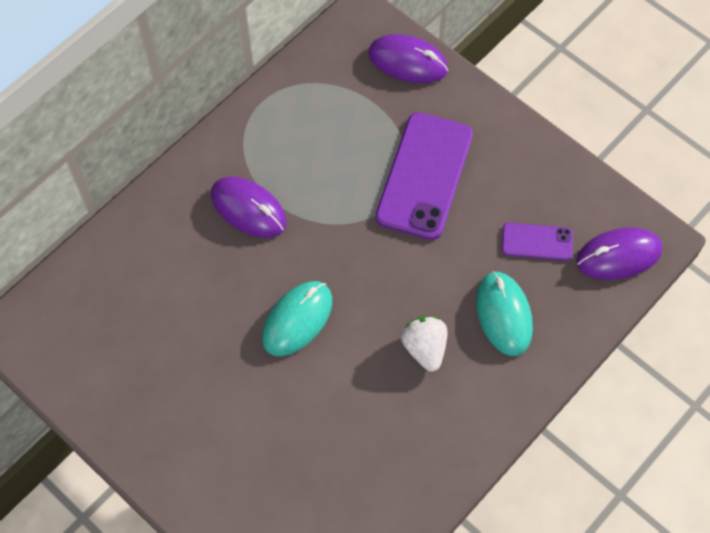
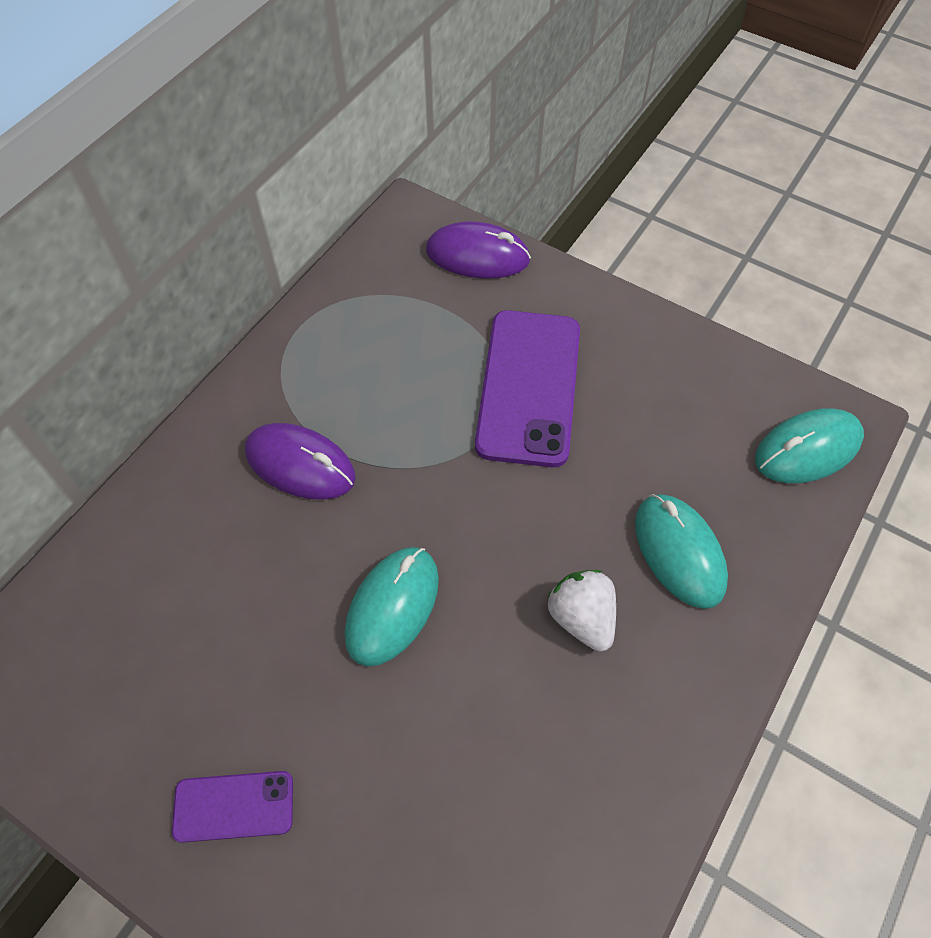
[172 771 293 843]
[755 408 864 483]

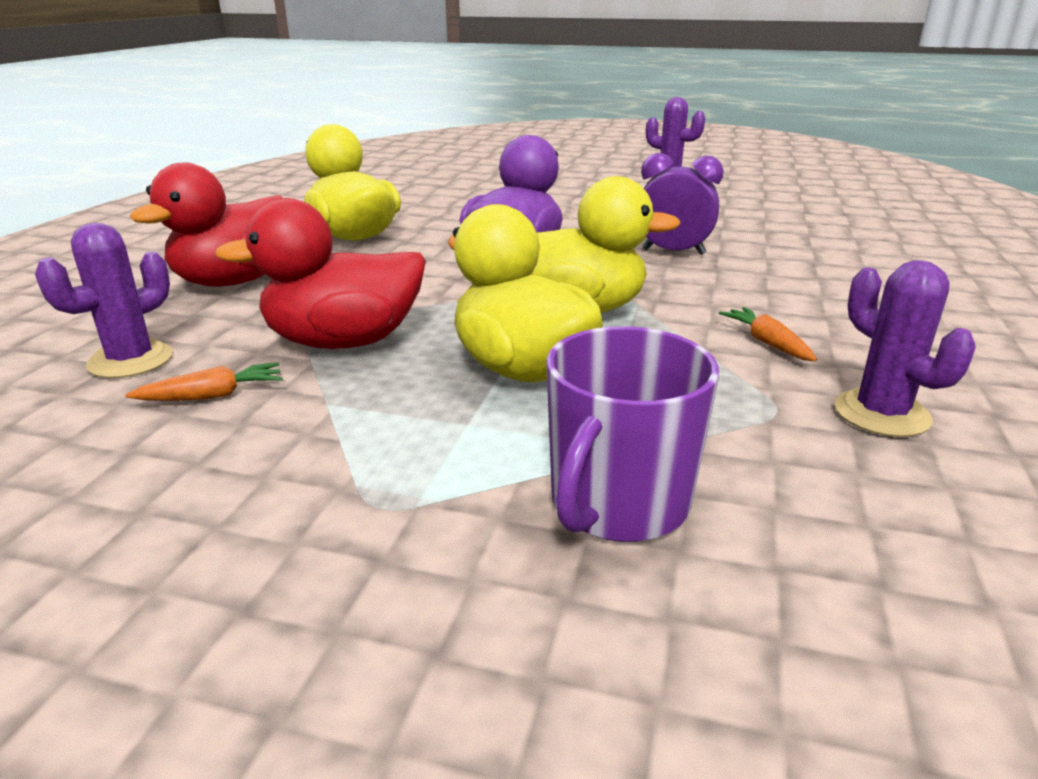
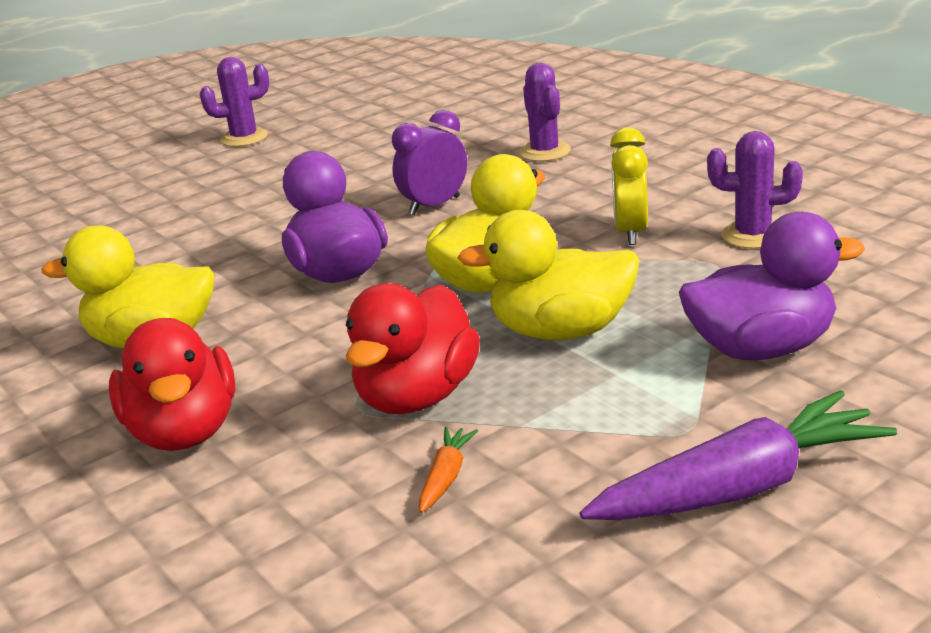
[580 390 897 520]
[519 63 571 162]
[679 212 865 360]
[610 127 648 245]

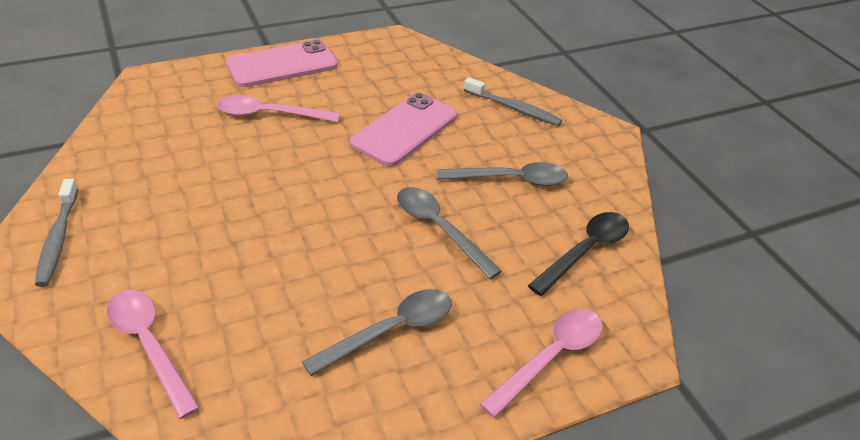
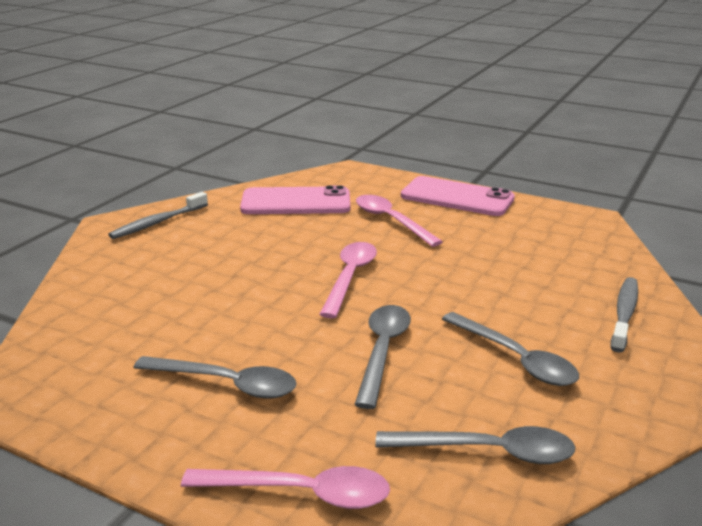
[319 242 377 318]
[240 185 350 214]
[375 426 575 464]
[611 277 638 352]

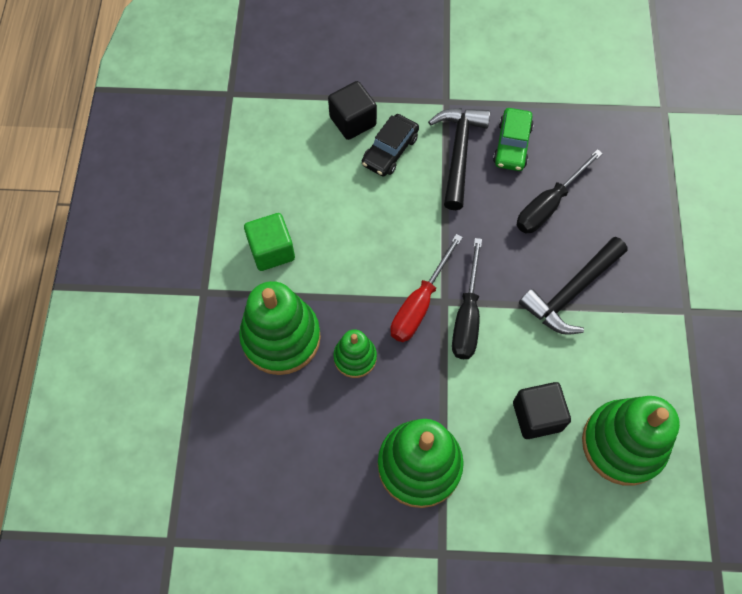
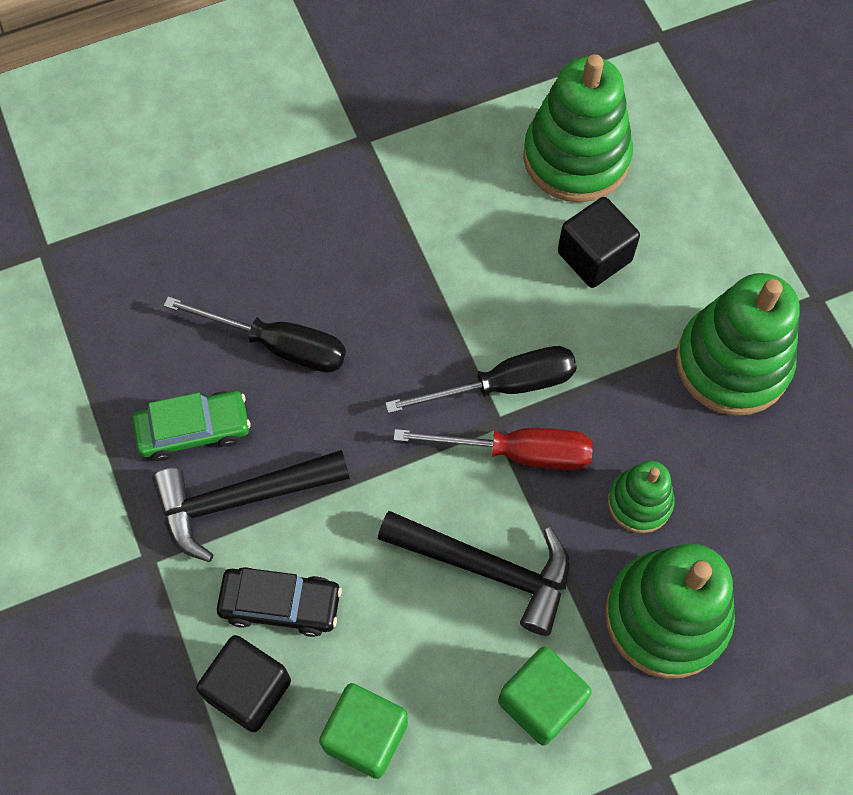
[319 683 408 779]
[378 511 569 636]

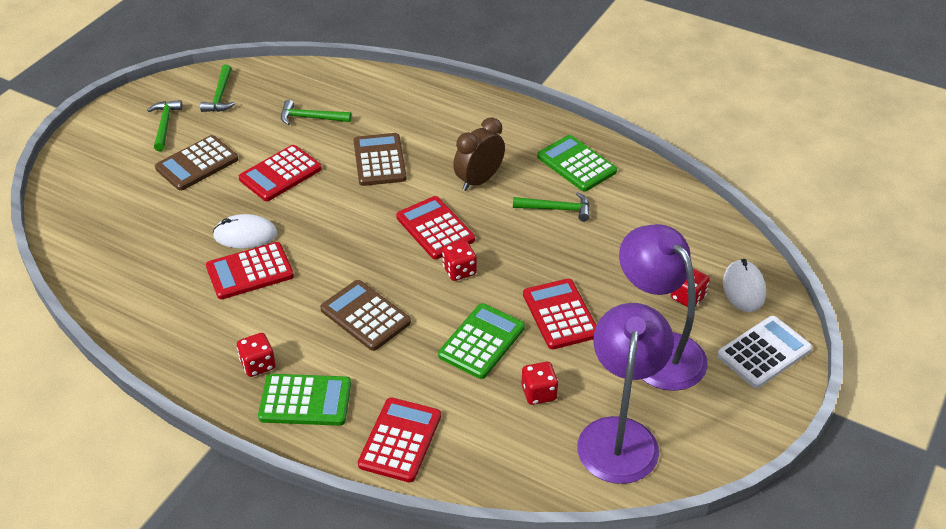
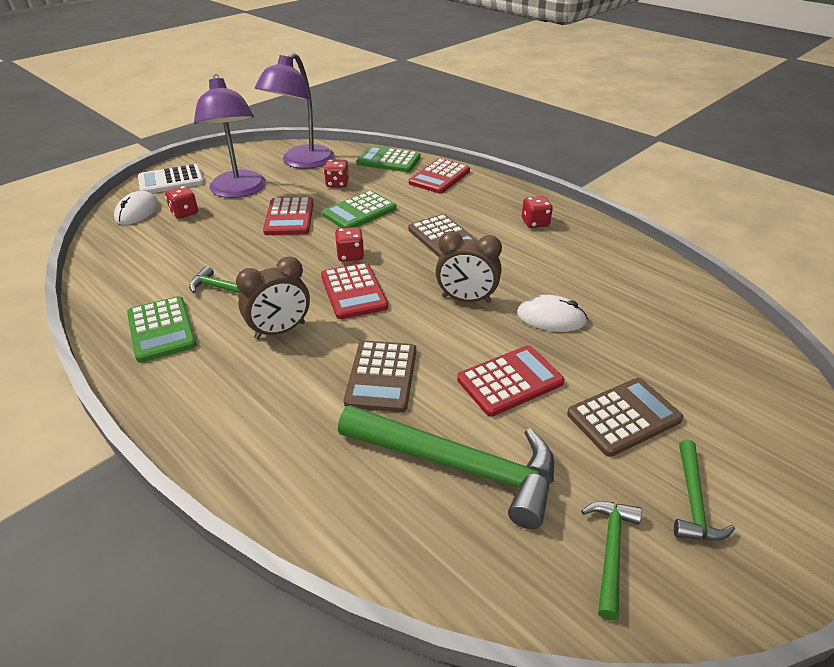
[206 242 294 299] (first image)
[435 231 502 303]
[357 146 421 172]
[338 405 554 529]

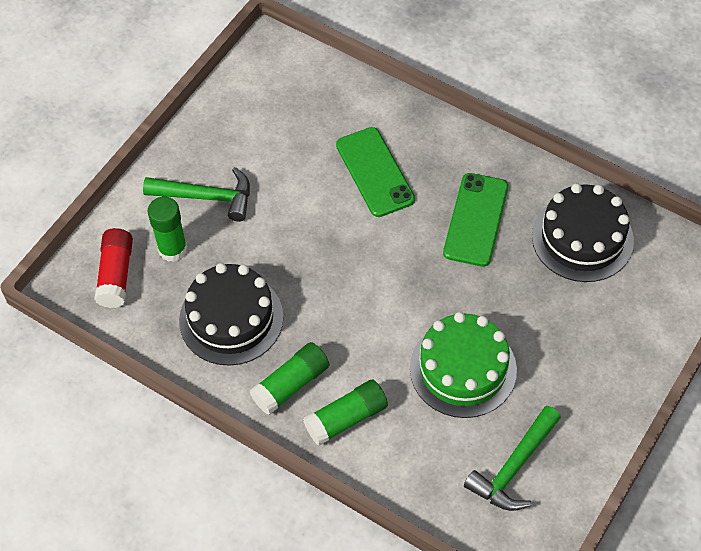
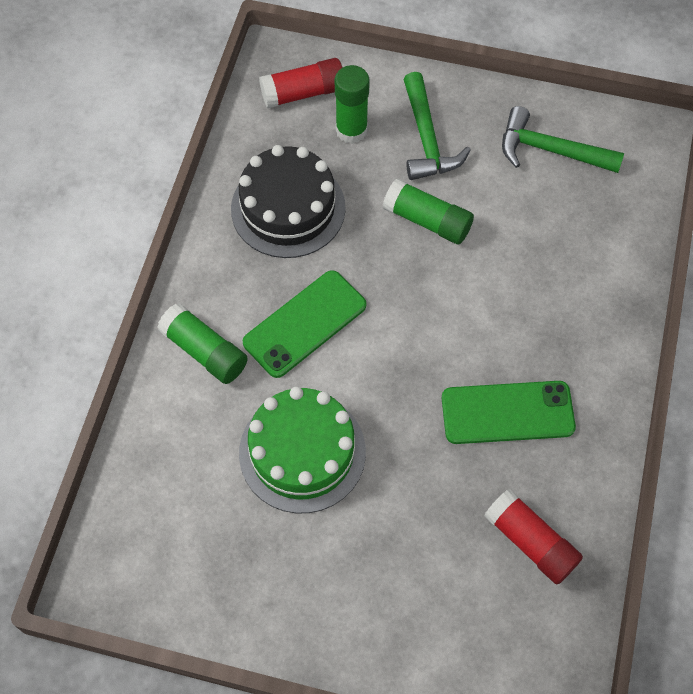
[383 179 474 244]
[243 270 366 378]
[502 106 624 173]
[484 489 583 584]

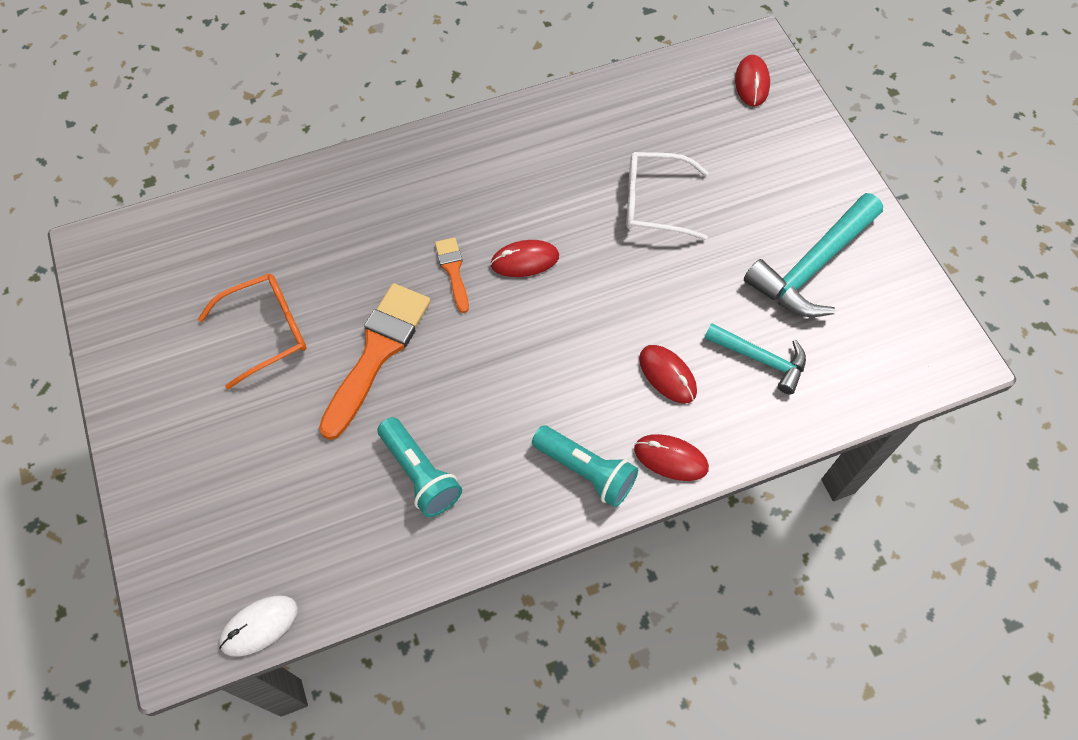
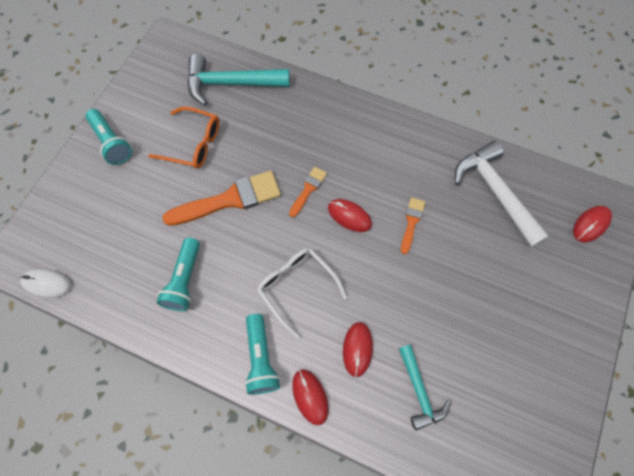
[85 109 132 165]
[401 198 425 254]
[455 141 549 247]
[257 248 347 339]
[187 54 290 106]

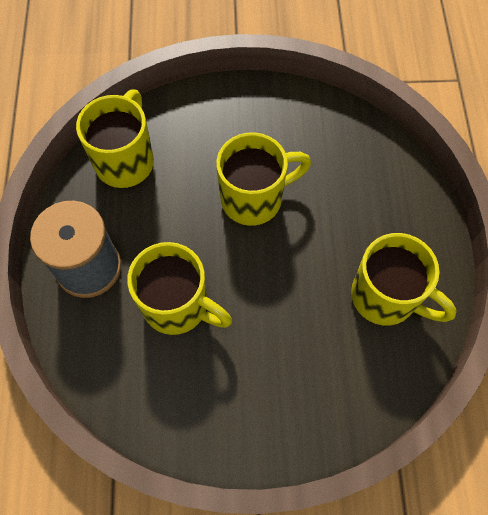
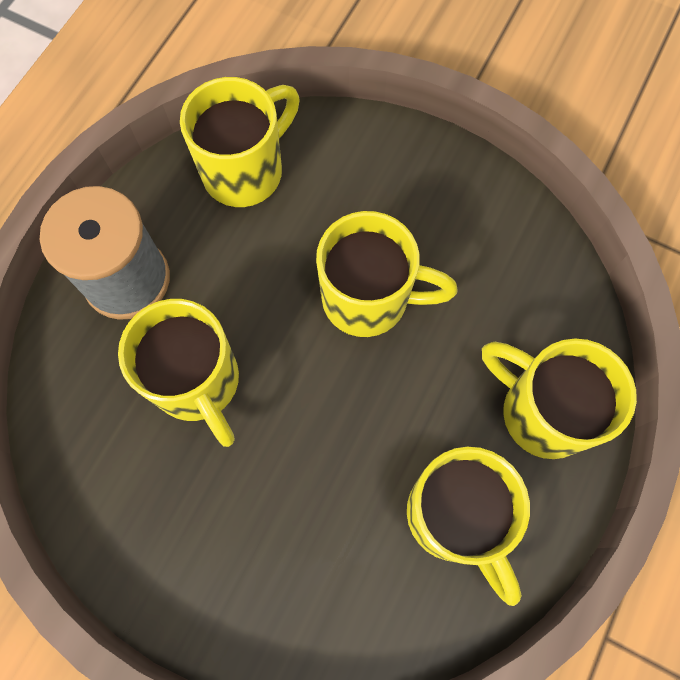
[482 339 637 459]

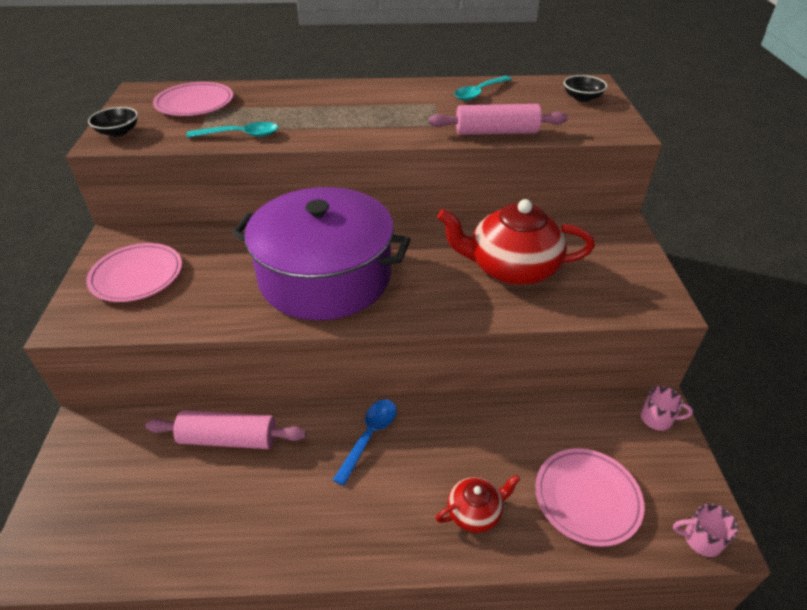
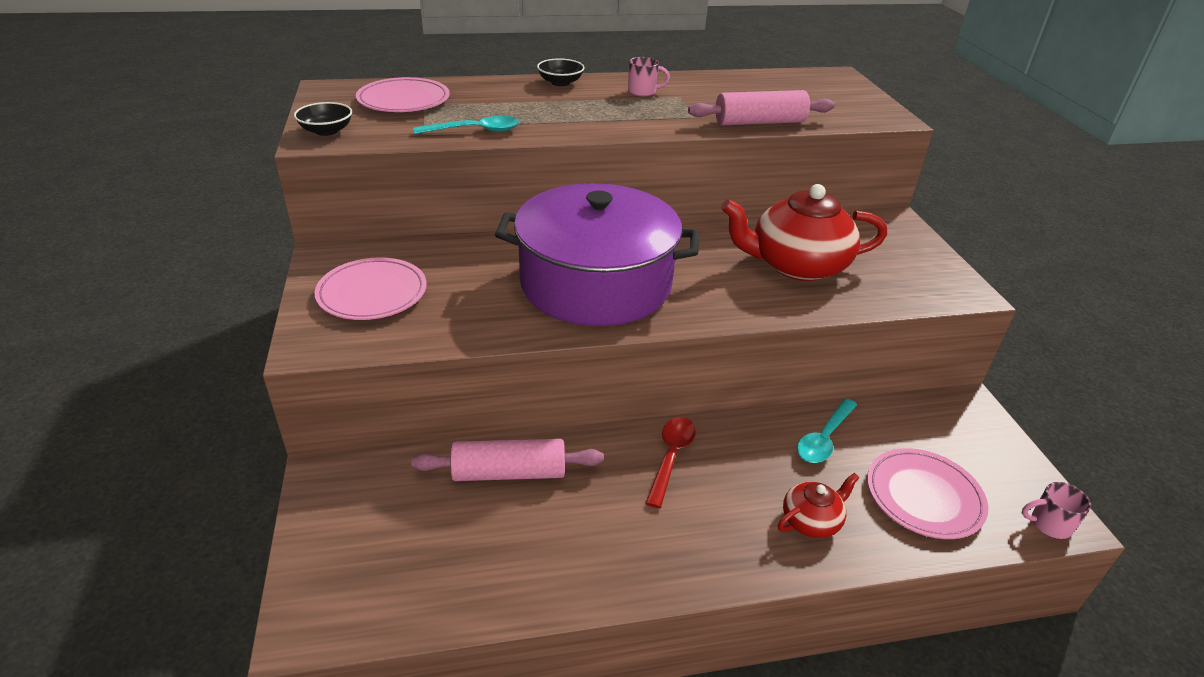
[797 399 857 463]
[537 58 584 86]
[628 57 670 96]
[646 417 696 508]

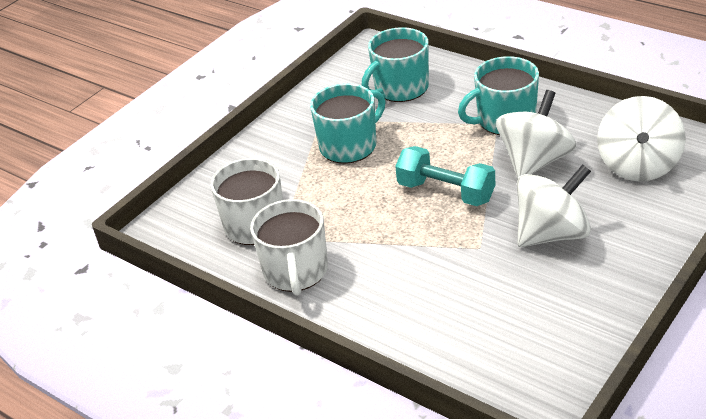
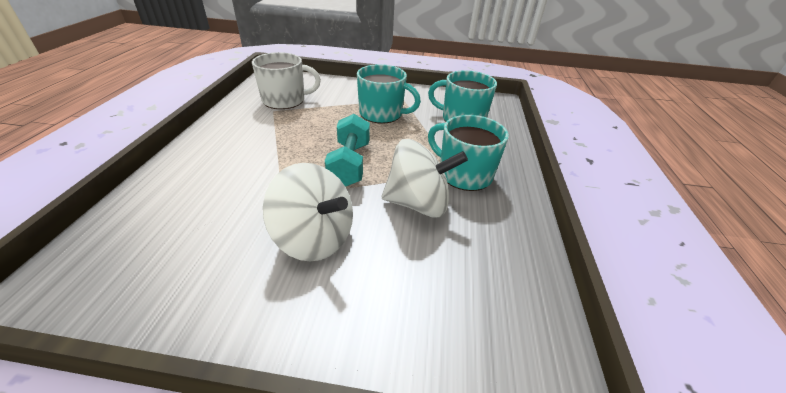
[250 199 328 296] (first image)
[597 96 686 181] (first image)

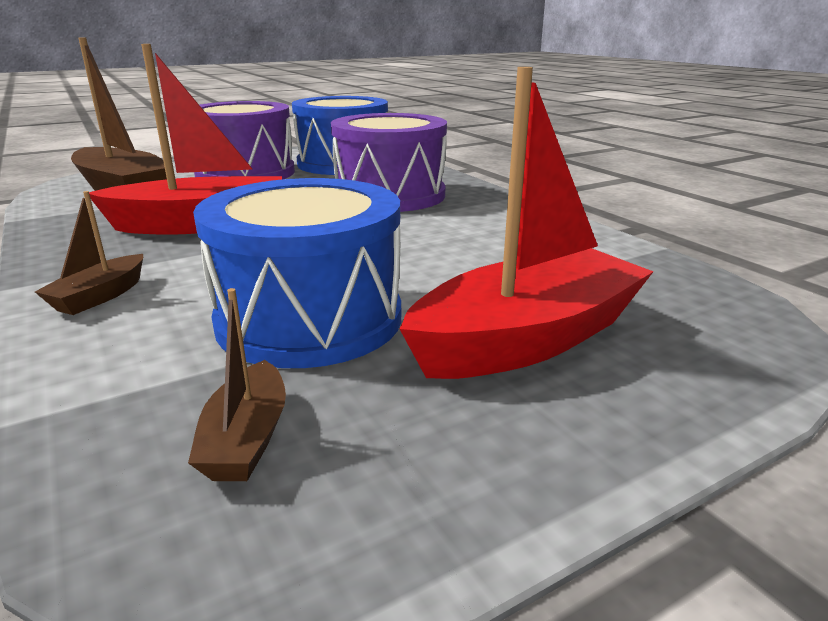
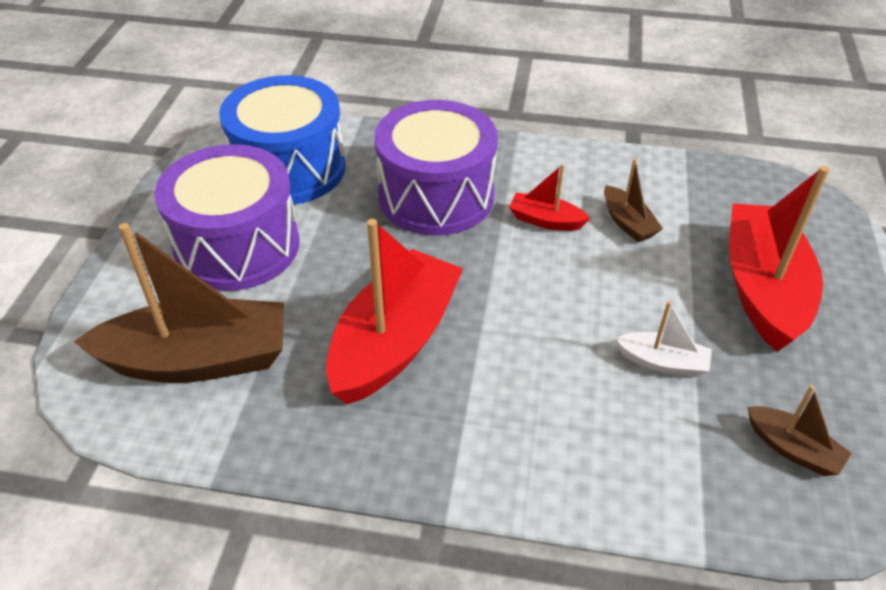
[509 164 590 231]
[604 159 663 242]
[615 301 712 377]

